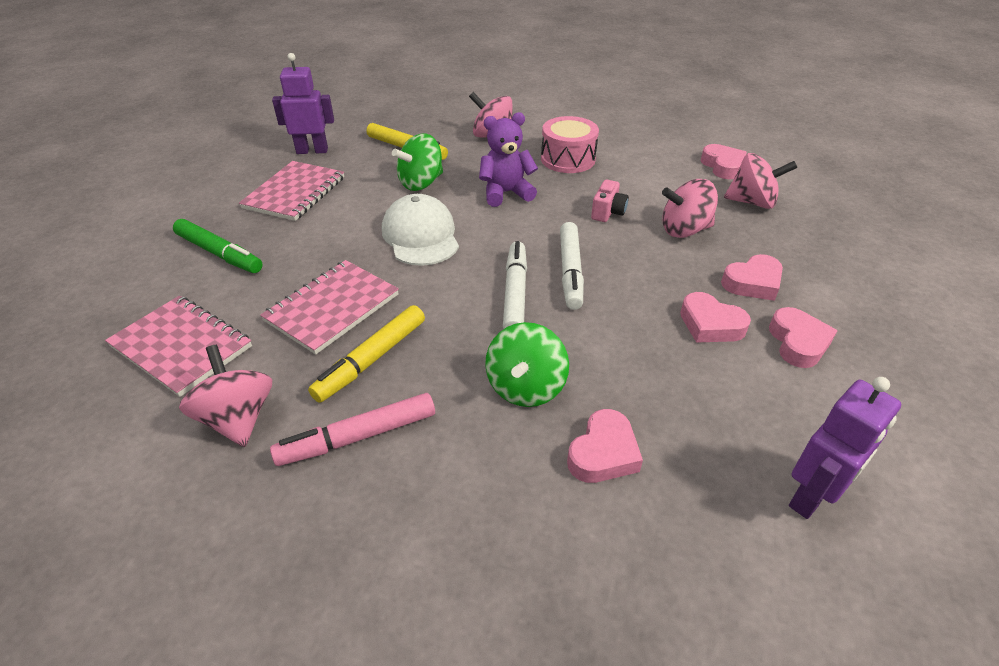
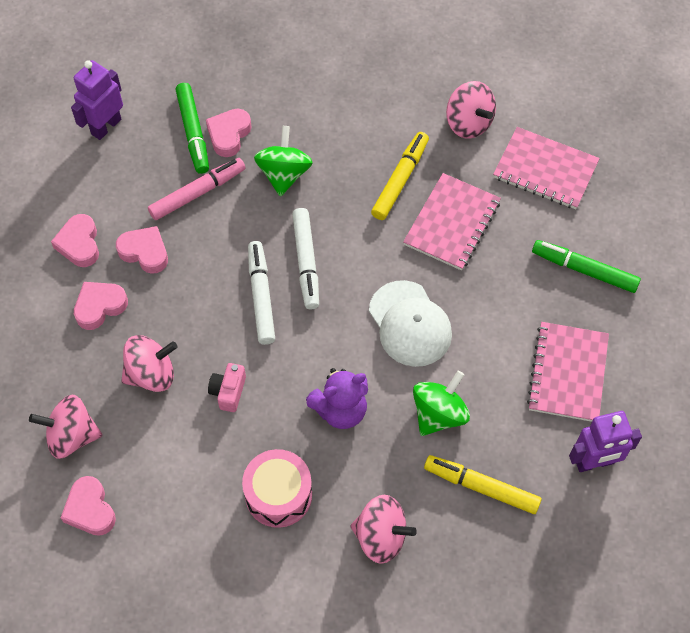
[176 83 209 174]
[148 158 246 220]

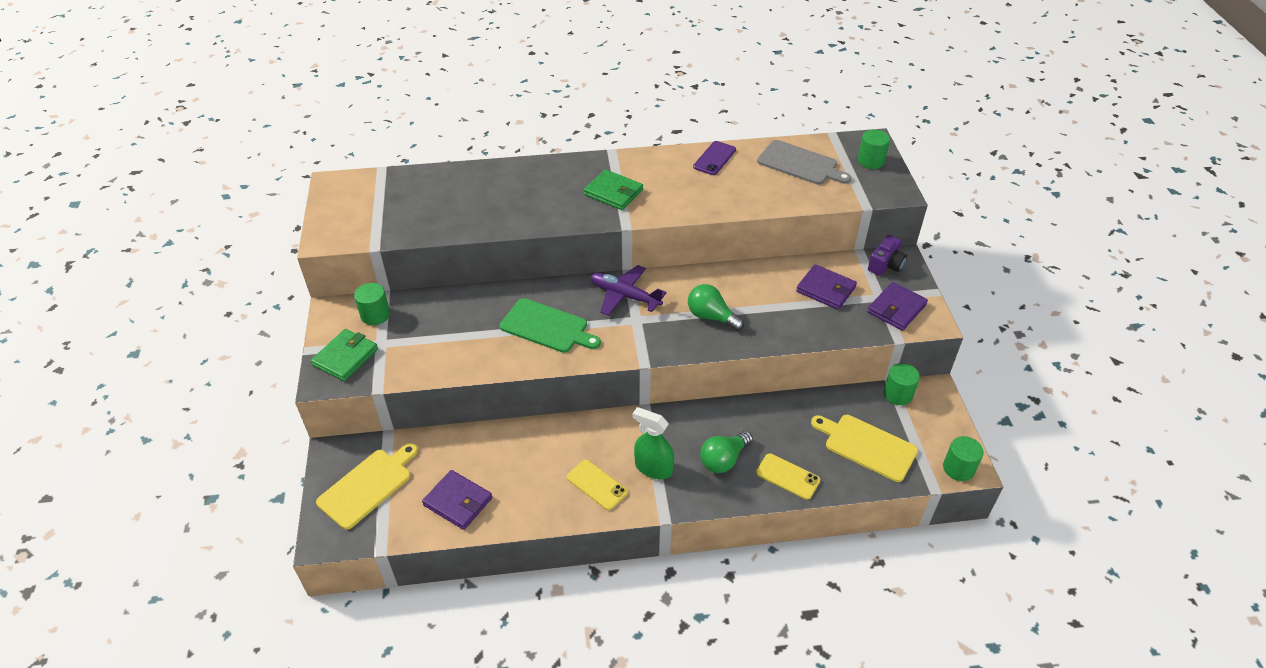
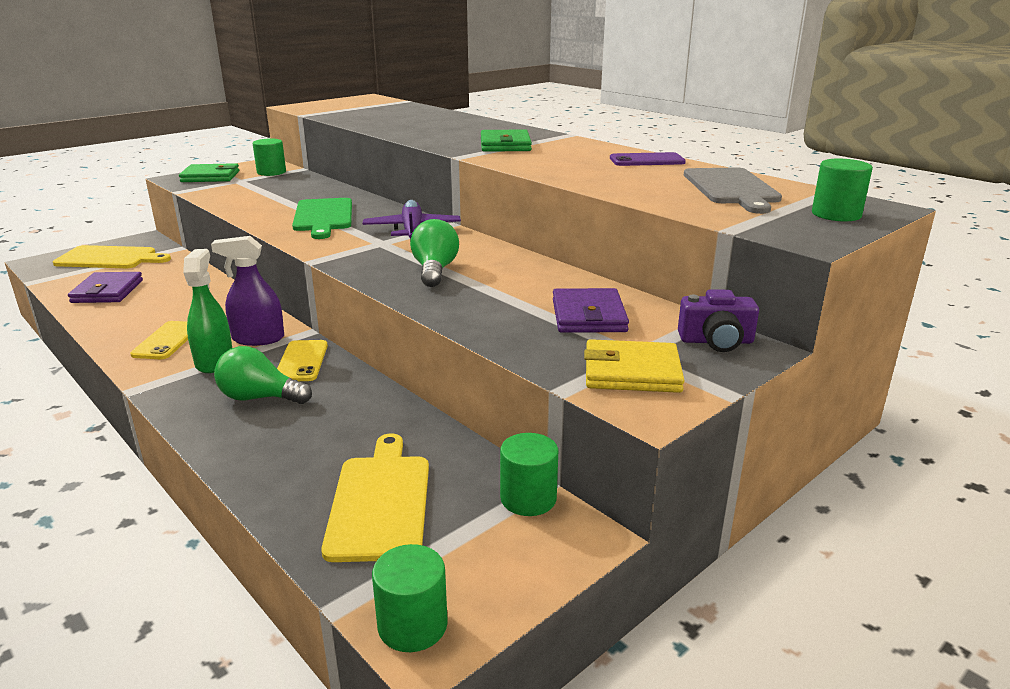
[211 236 284 346]
[277 340 328 381]
[584 339 685 393]

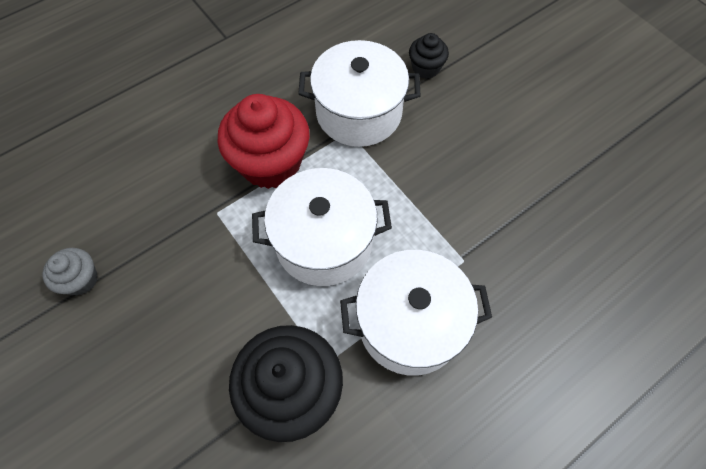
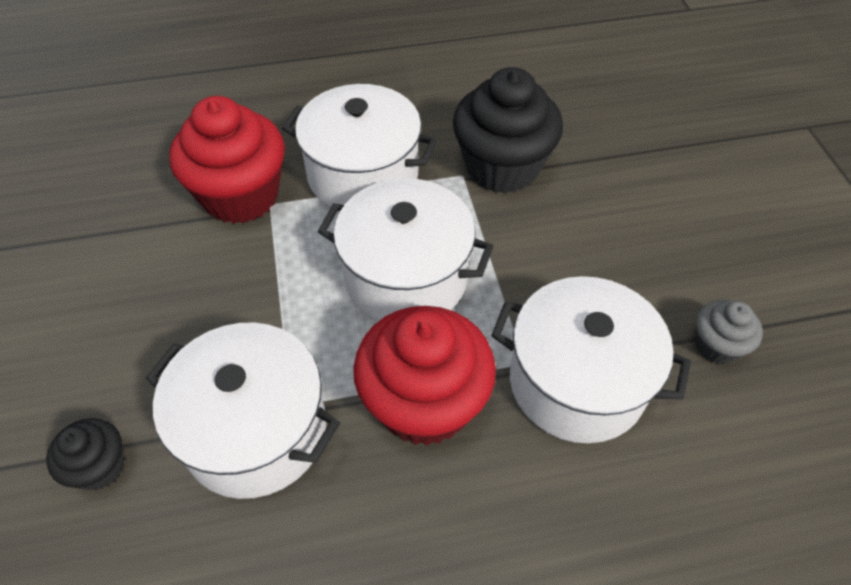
[169 96 285 224]
[491 276 691 443]

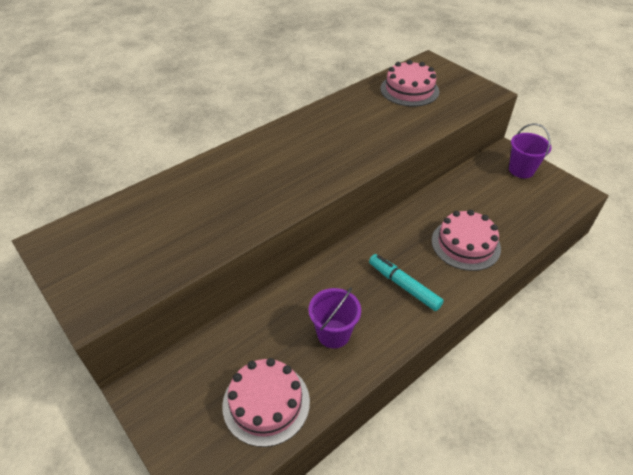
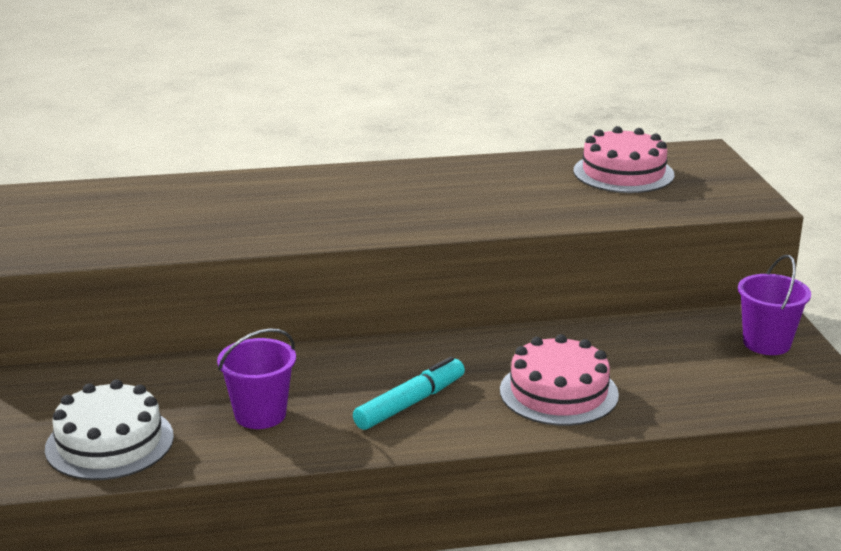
[45 380 174 480]
[353 357 465 430]

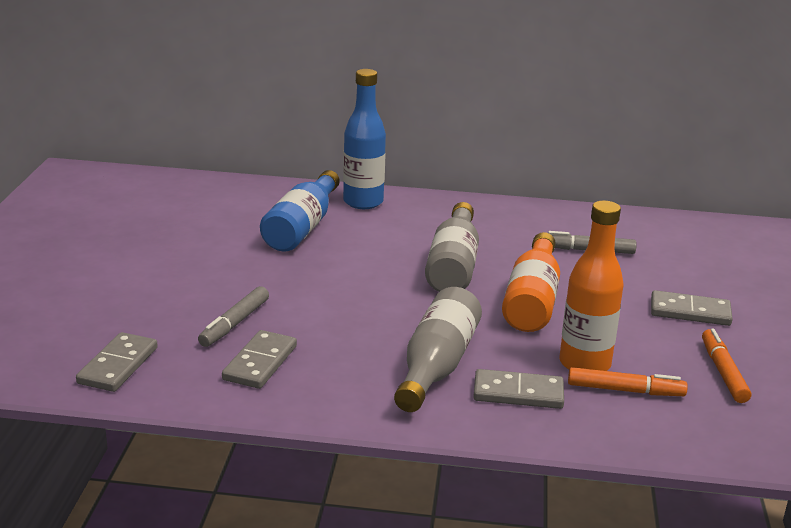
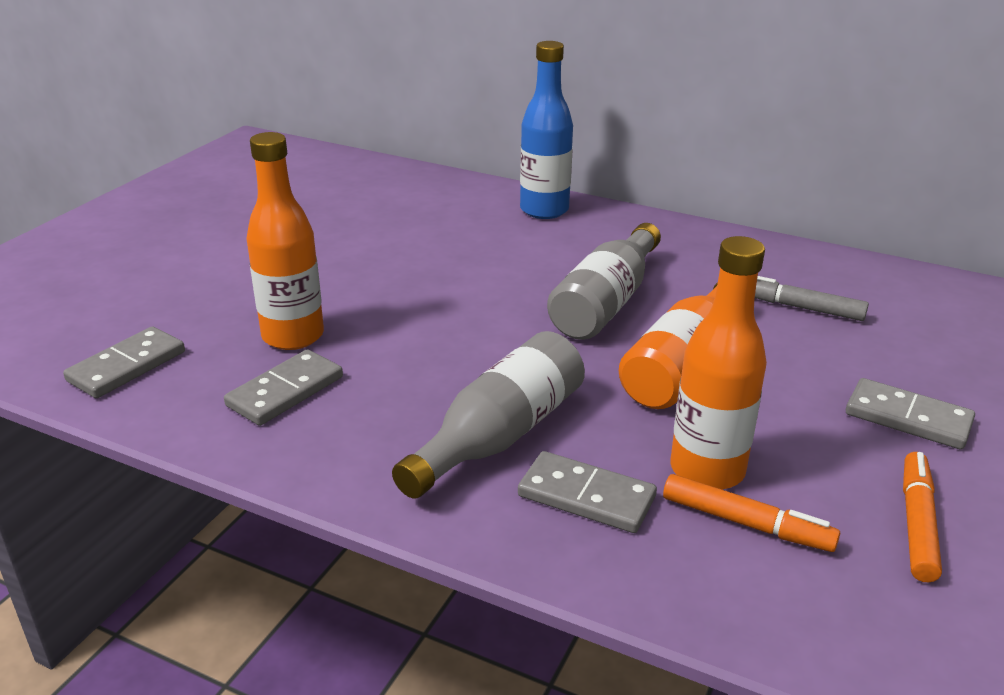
[260 170 340 252] (first image)
[246 132 324 350]

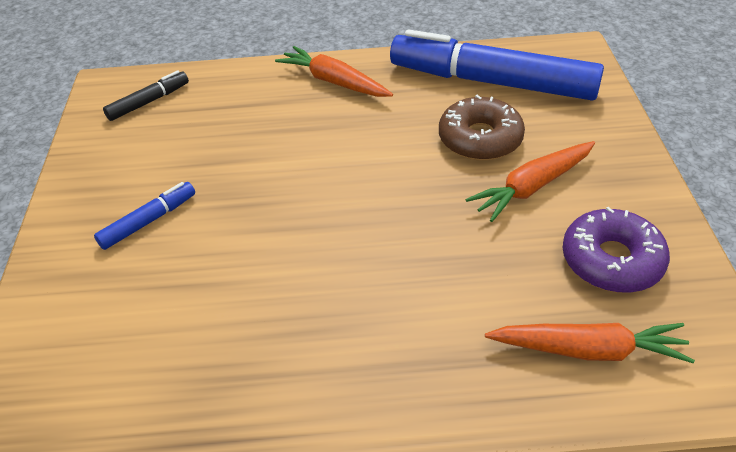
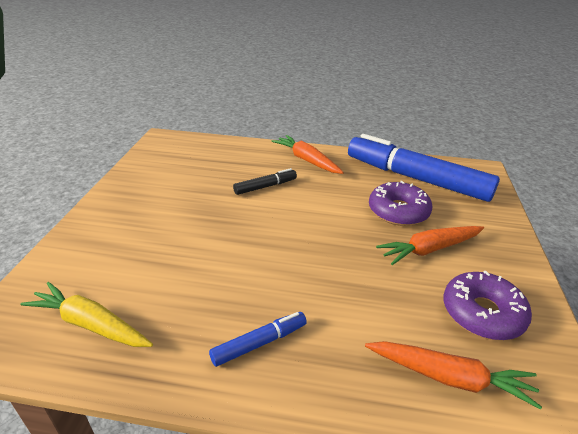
[21 282 153 347]
[209 312 307 367]
[233 168 297 195]
[369 181 432 226]

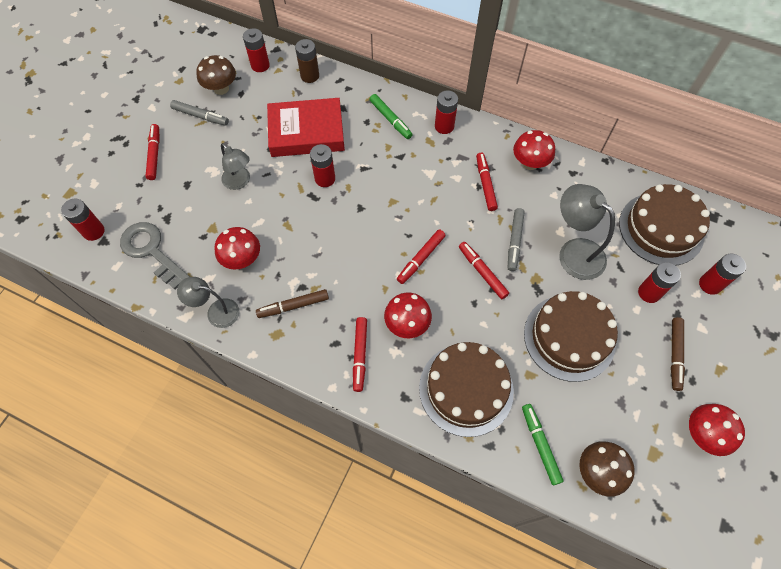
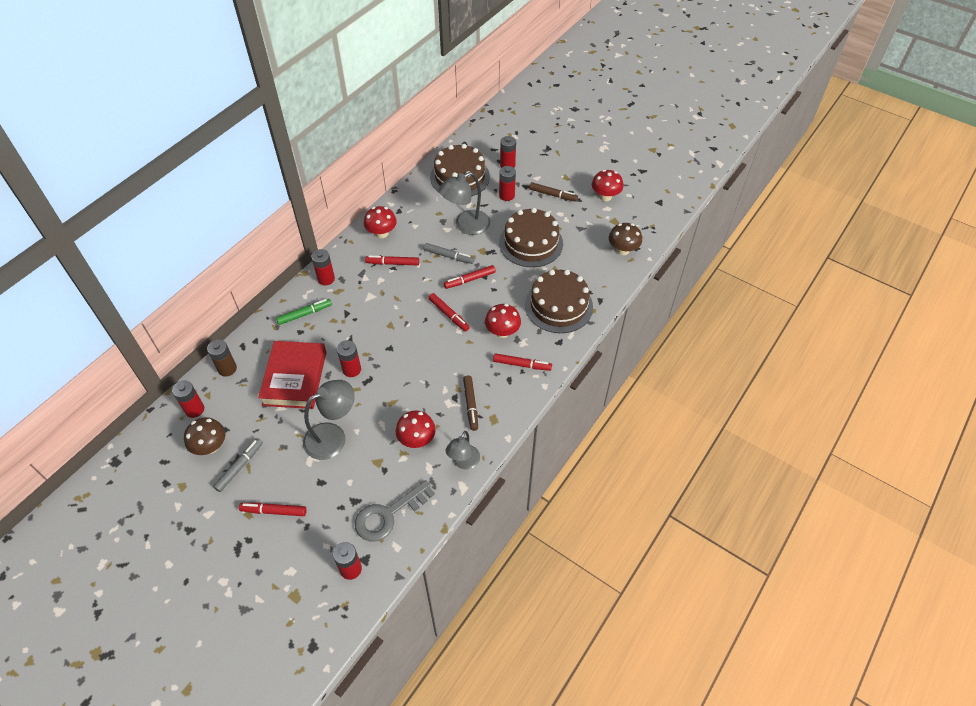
[522 404 563 485] (first image)
[303 380 355 460]

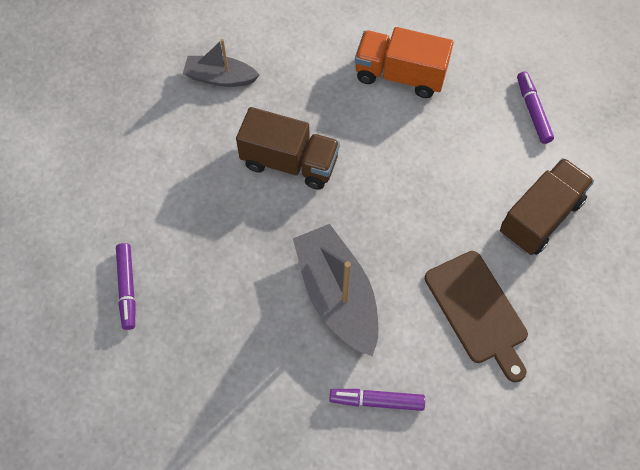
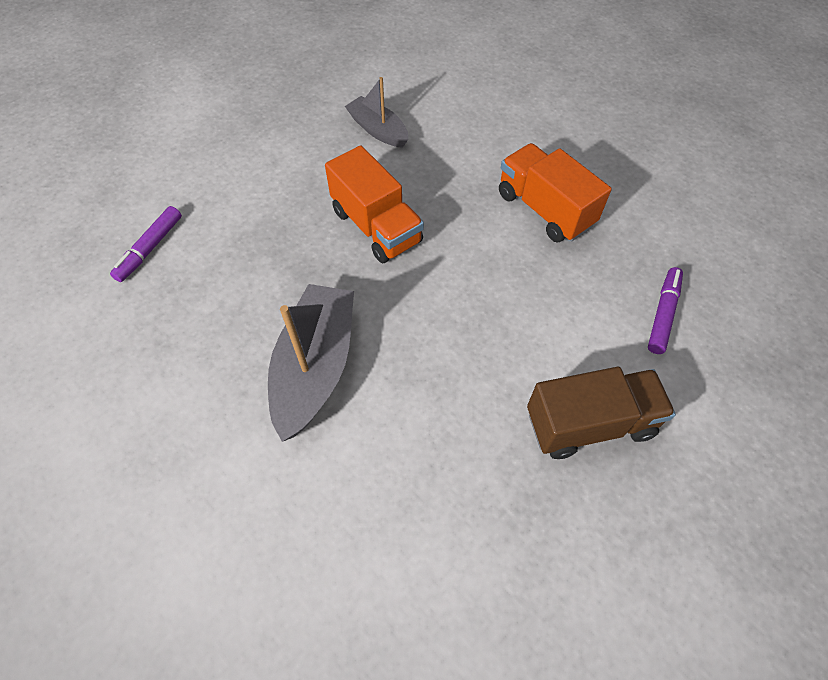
[329 389 425 411] (first image)
[425 251 528 382] (first image)
[325 145 424 264]

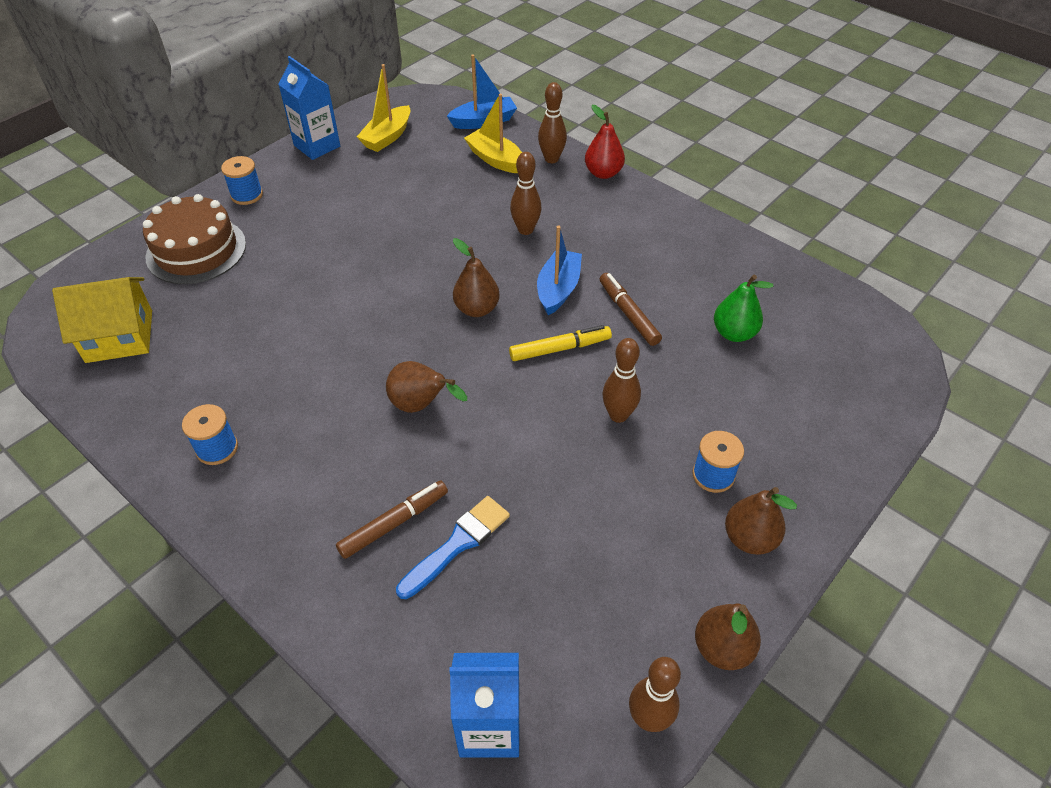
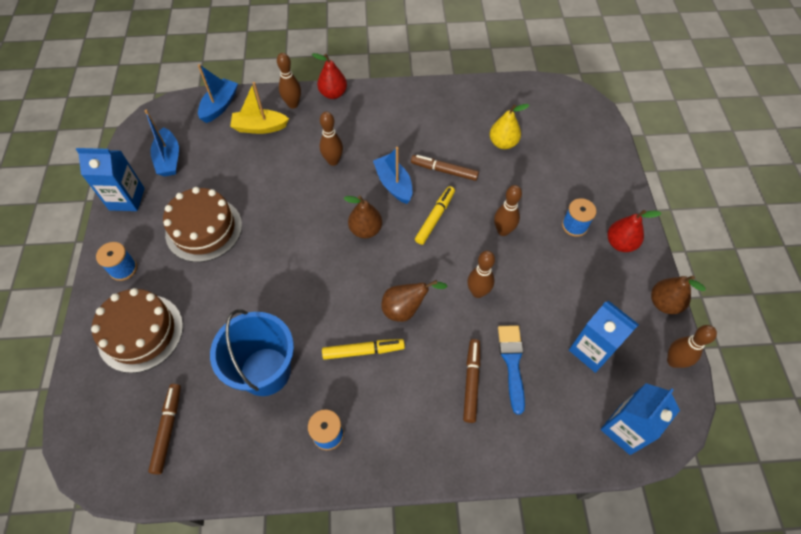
[163 187 242 262]
[210 310 294 396]
[322 339 405 360]
[467 251 495 298]
[569 301 639 373]
[148 384 181 474]
[144 110 179 177]
[490 104 529 149]
[607 210 662 252]

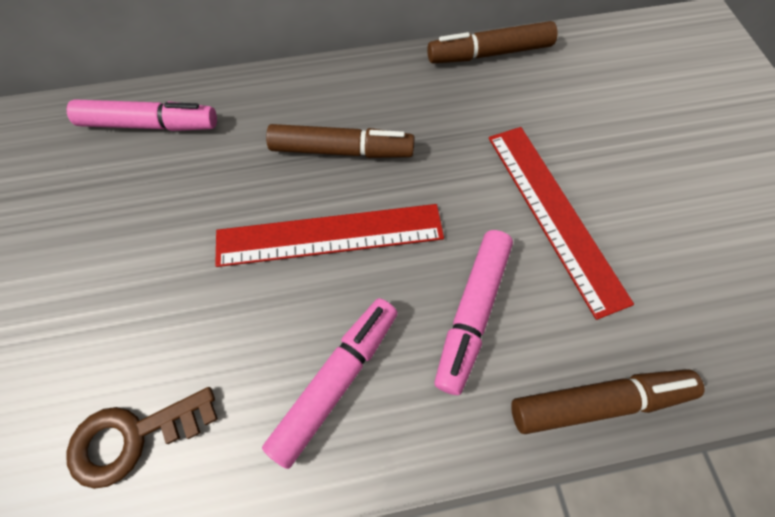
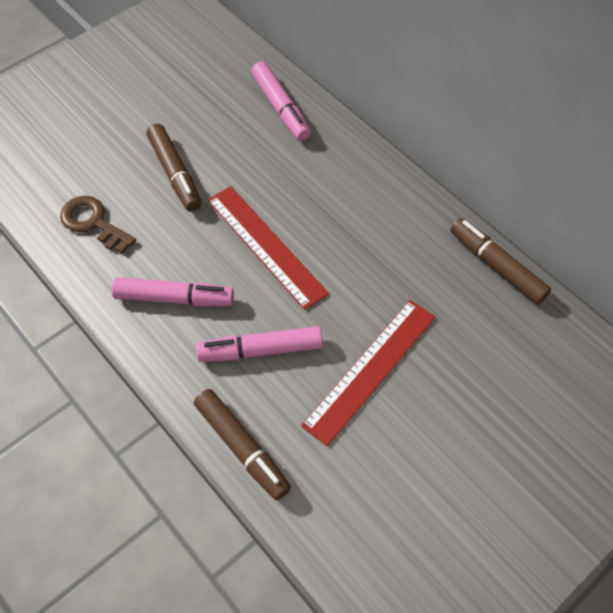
[146 124 201 212]

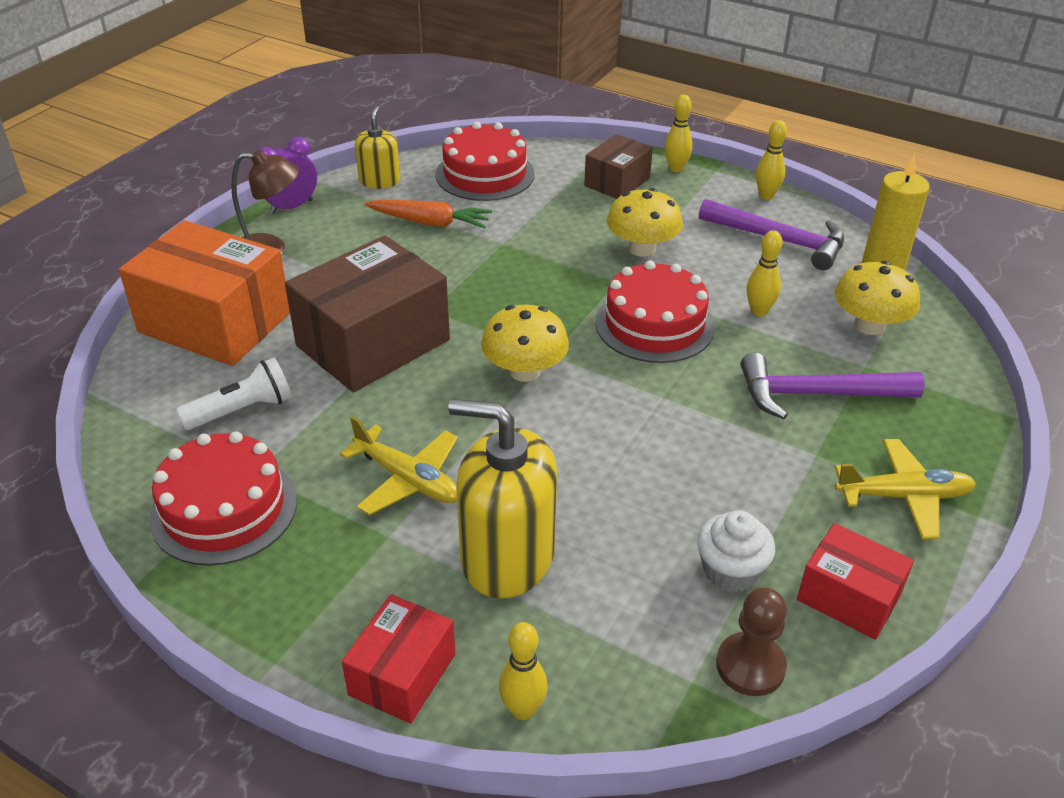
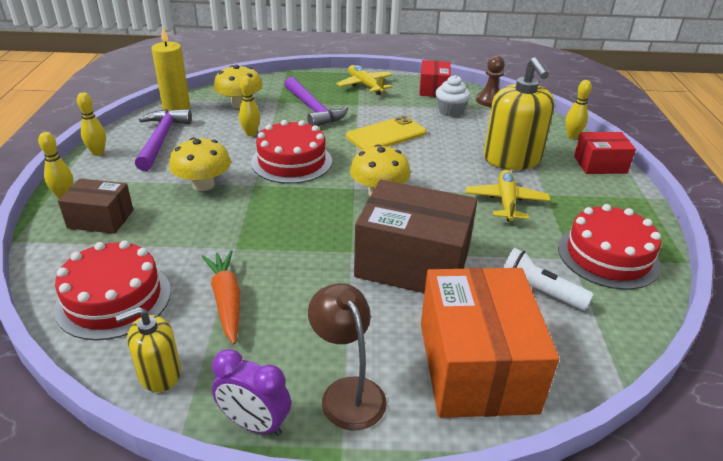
[346 116 426 150]

